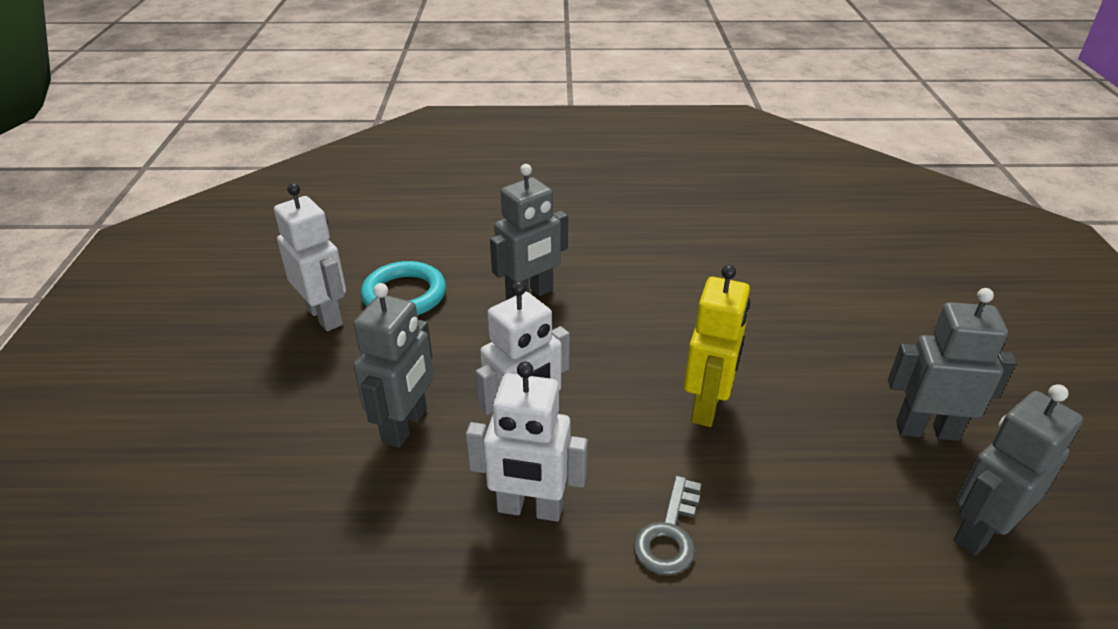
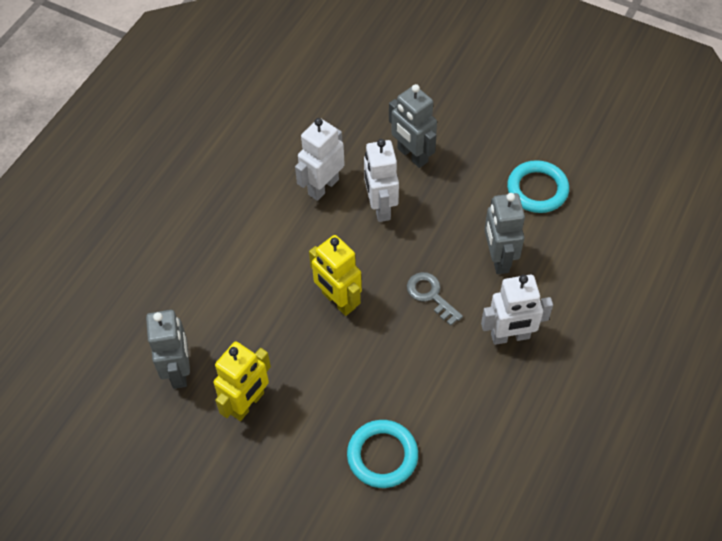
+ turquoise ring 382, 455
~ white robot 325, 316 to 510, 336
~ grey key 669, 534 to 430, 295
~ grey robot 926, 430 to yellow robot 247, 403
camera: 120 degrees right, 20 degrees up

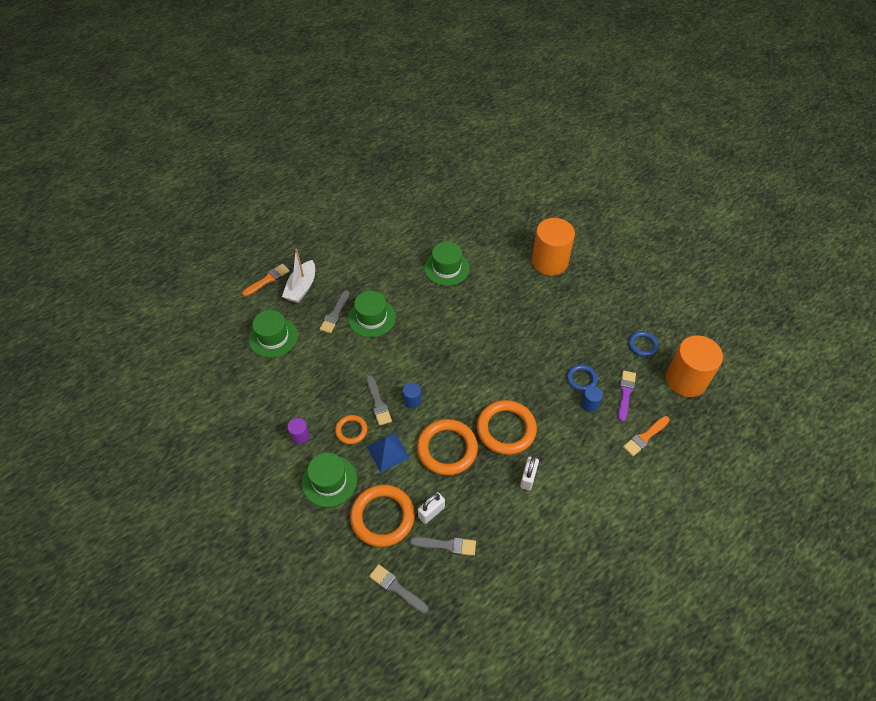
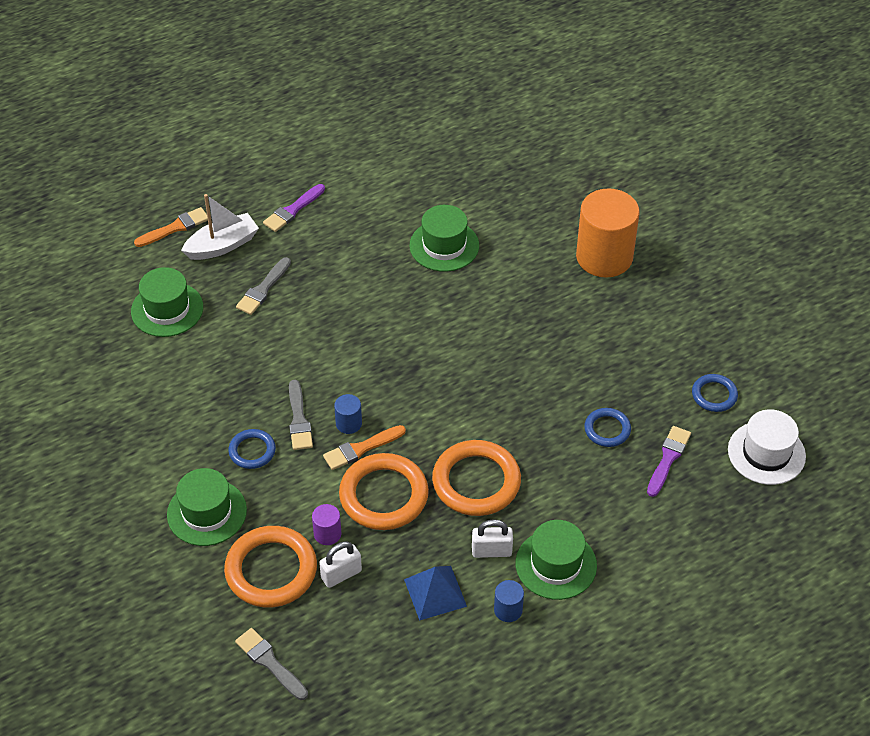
- grey brush 446, 545
+ purple brush 293, 210
~ purple cylinder 300, 436 to 327, 534
~ green hat 372, 317 to 556, 564
~ blue pyramid 387, 452 to 435, 593
~ blue cylinder 590, 404 to 508, 610
~ orange brush 645, 437 to 361, 449
~ orange cylinder 686, 380 to white hat 766, 453
~ orange ring 351, 430 to blue ring 252, 451
~ white boat 301, 287 = 222, 245 150 degrees counterclockwise
~ white padlock 528, 478 = 491, 551 60 degrees clockwise
camera: 10 degrees right, 5 degrees down

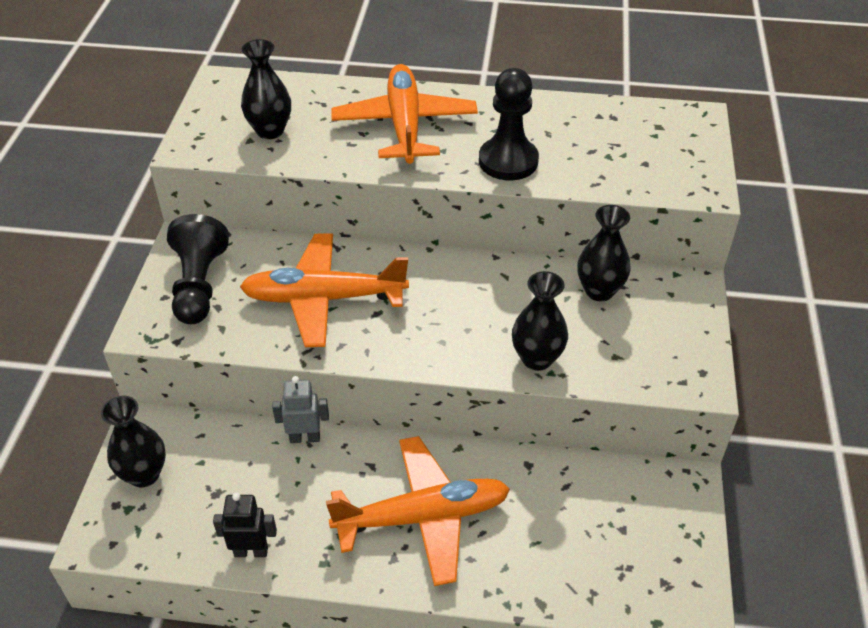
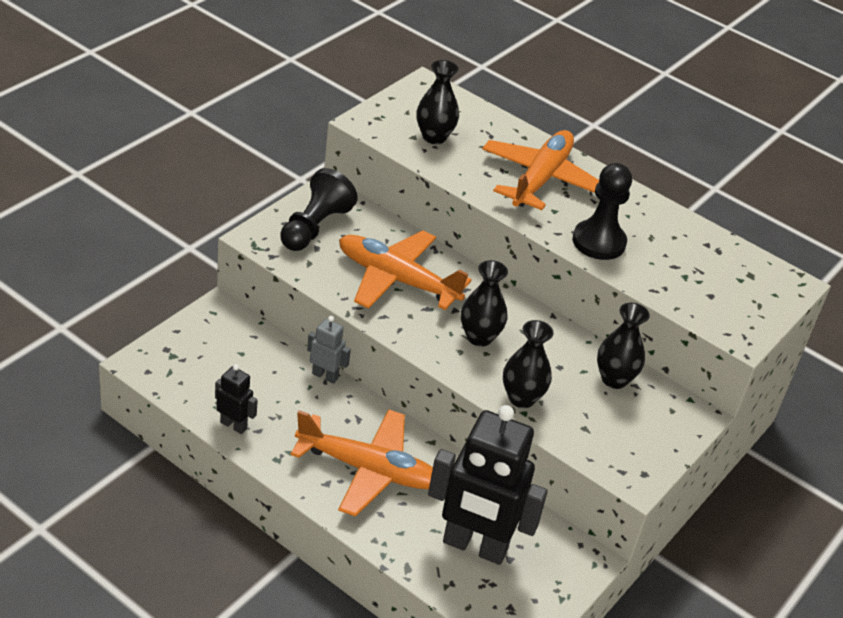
+ black robot 474, 546
~ black vase 144, 474 to 479, 337
camera: 25 degrees right, 5 degrees down

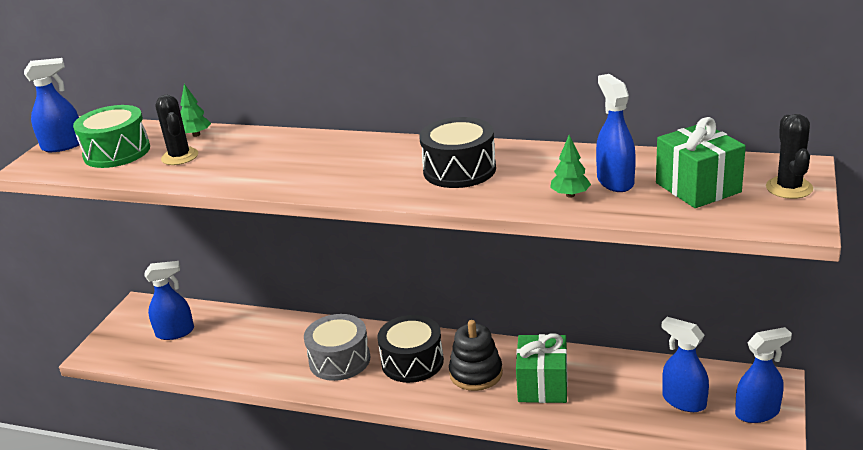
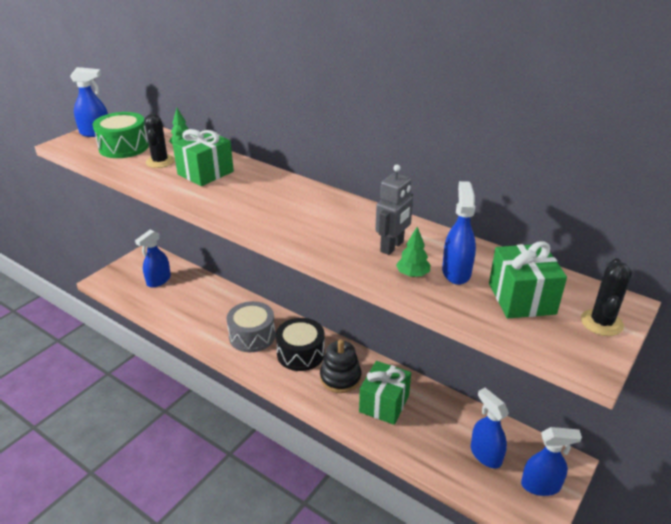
- black drum 459, 170
+ green gift 205, 173
+ grey robot 392, 247
~ blue spray bottle 175, 332 = 158, 280 120 degrees clockwise
camera: 15 degrees right, 5 degrees up

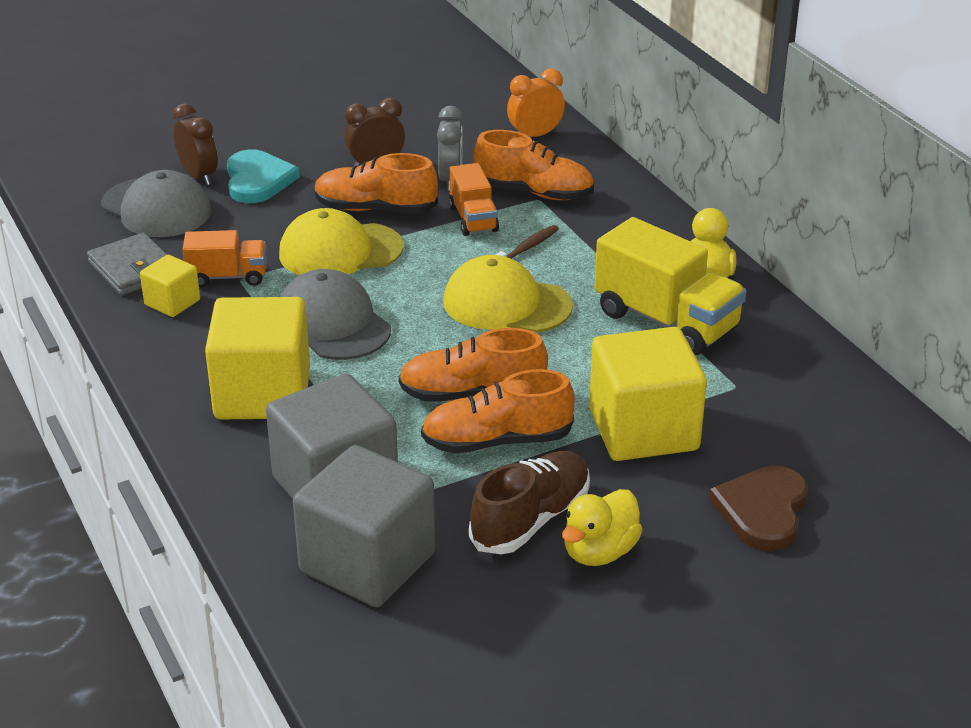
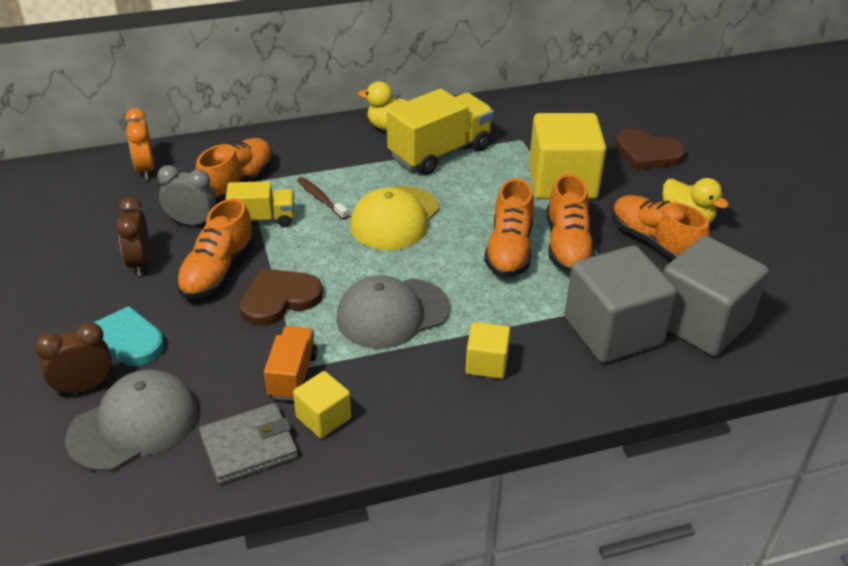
~ yellow cap 340, 251 to brown heart 279, 299
~ orange truck 473, 219 to yellow truck 263, 219
~ brown shoe 531, 519 to orange shoe 654, 242
~ yellow cube 263, 394 = 486, 364 x0.49
camera: 80 degrees left, 5 degrees up

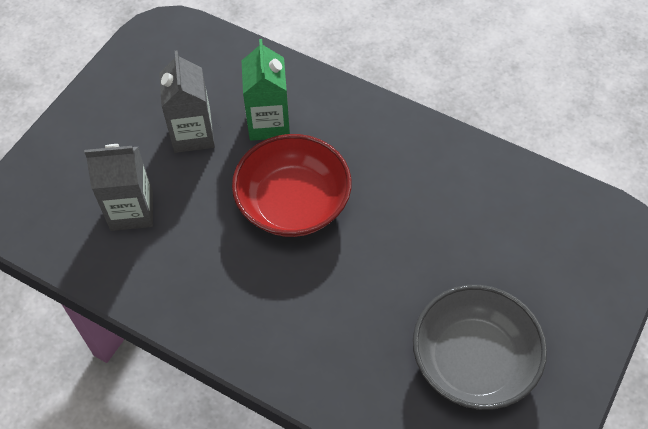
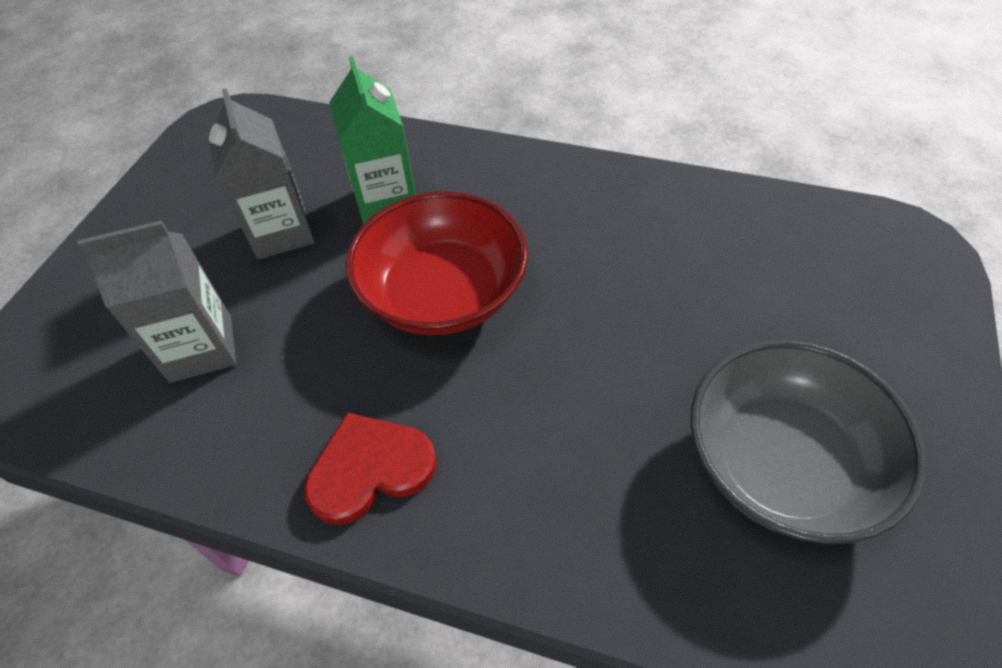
+ red heart 370, 469
camera: 10 degrees left, 5 degrees down

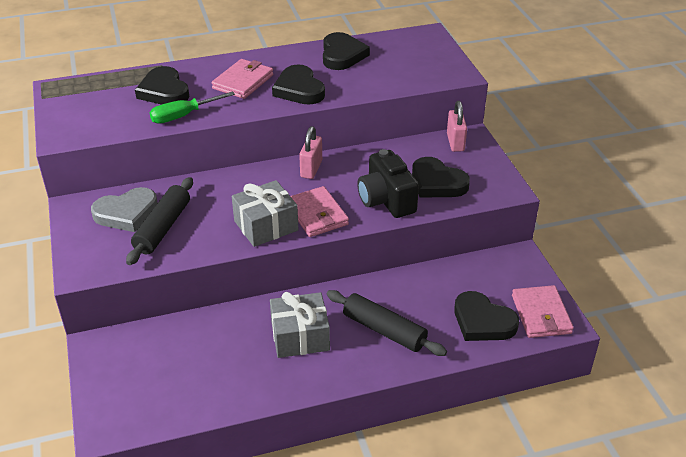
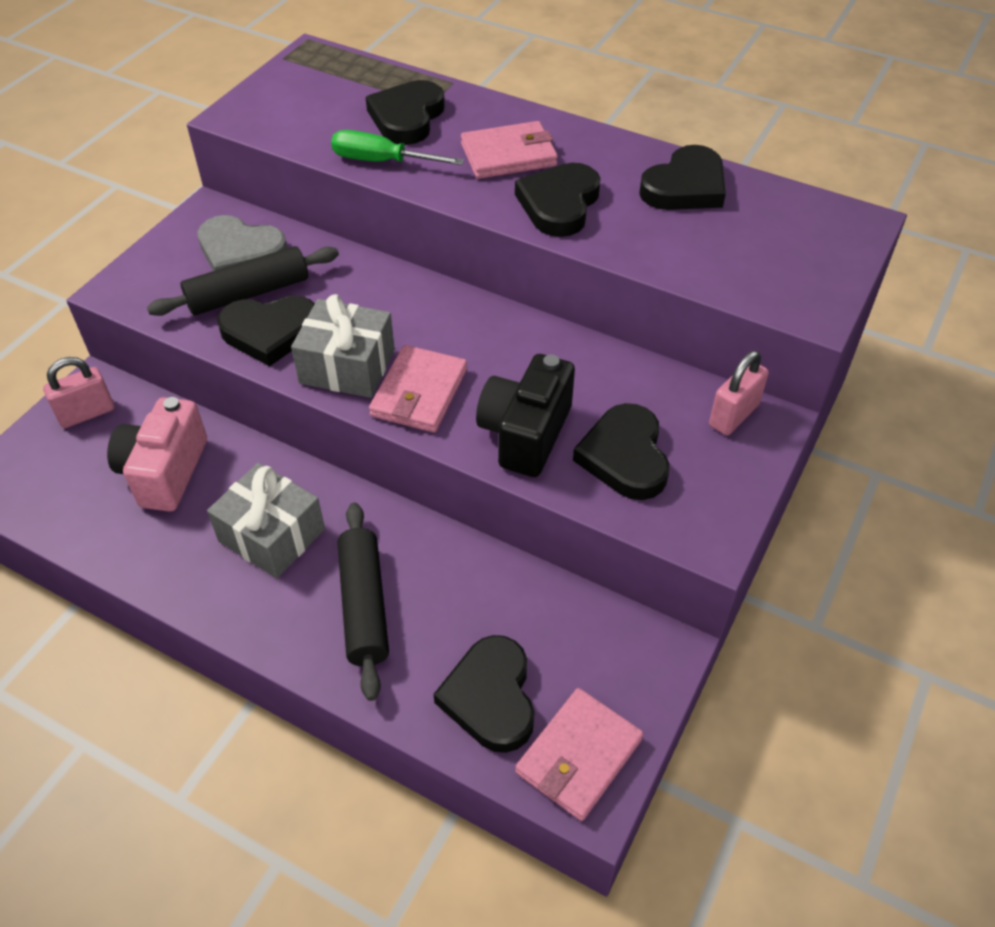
+ pink camera 165, 472
+ black heart 270, 332
~ pink padlock 311, 169 to 87, 413
camera: 45 degrees right, 10 degrees up

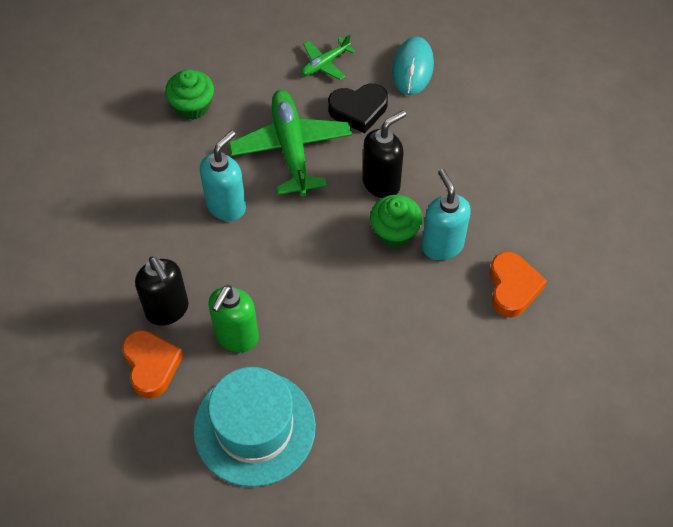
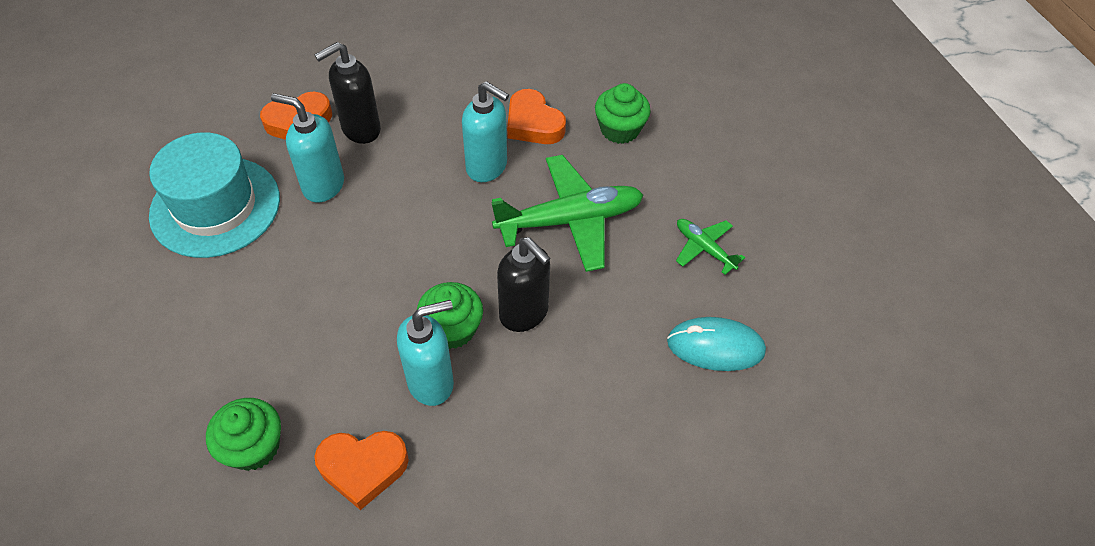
- black heart 358, 110
+ green cupcake 254, 447
+ orange heart 533, 123
~ green soap dispenser 236, 337 to turquoise soap dispenser 323, 186
camera: 85 degrees right, 5 degrees down

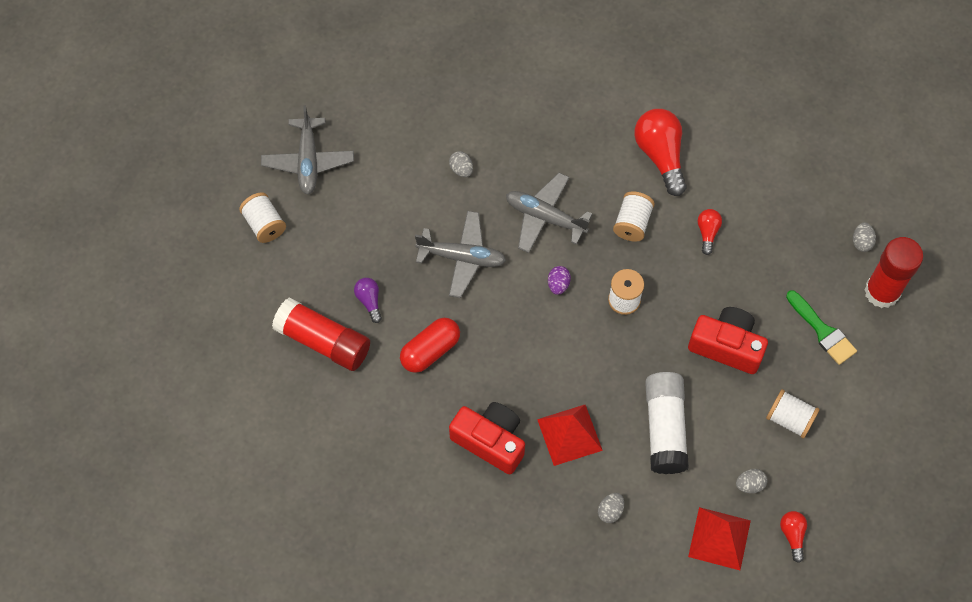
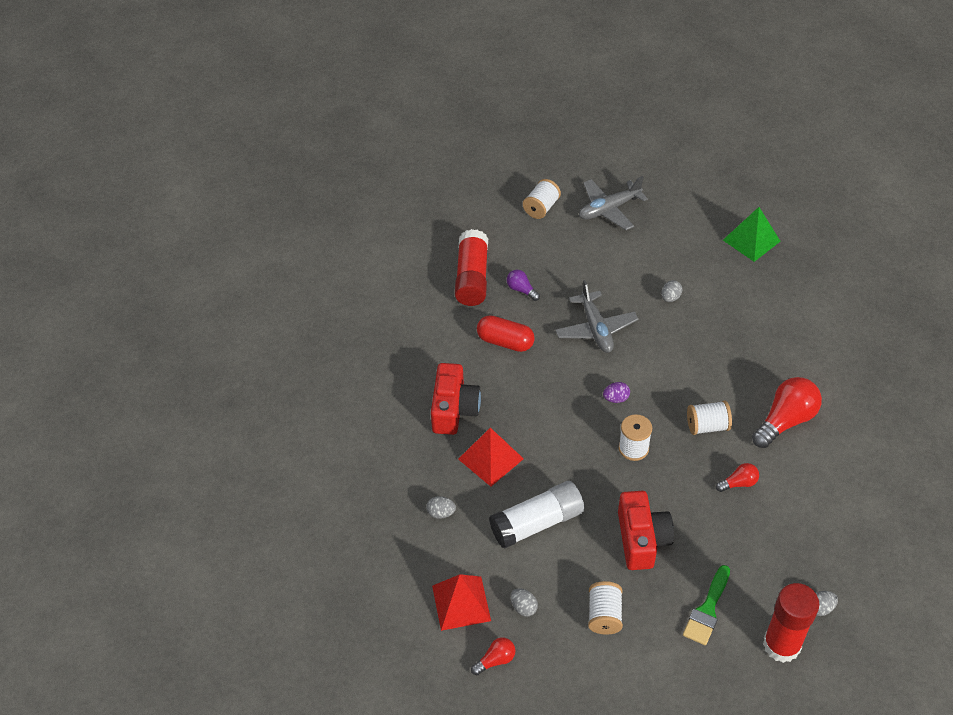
- grey plane 545, 217
+ green pyramid 751, 240
~ purple light bulb 369, 301 = 521, 290 90 degrees counterclockwise
camera: 65 degrees right, 15 degrees down

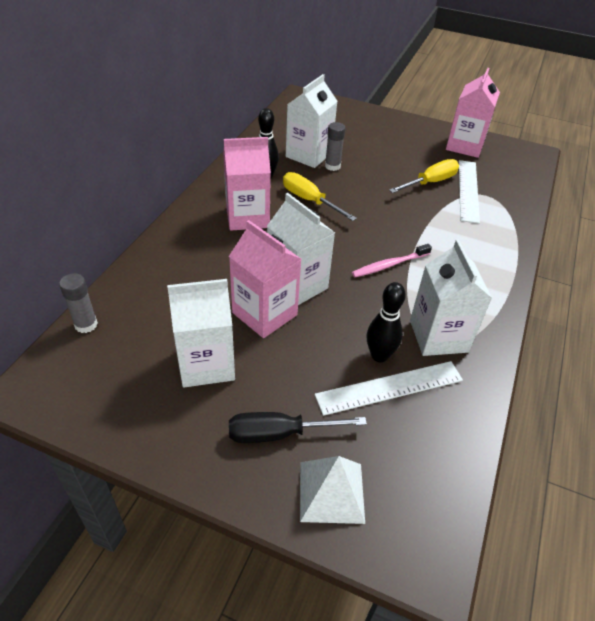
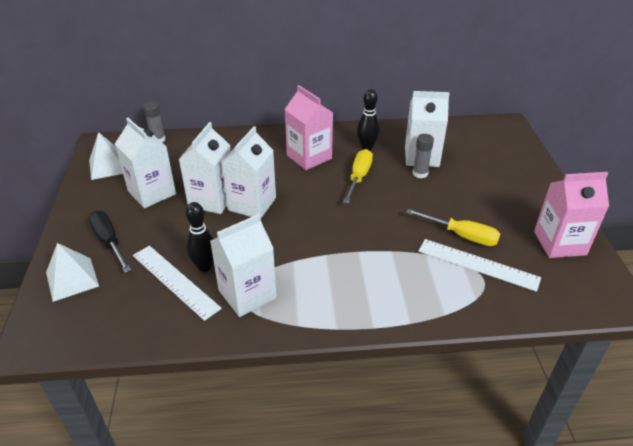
- pink toothbrush 389, 265
+ white pyramid 108, 166
~ pink carton 264, 314 to white carton 212, 200
~ white ruler 468, 190 = 478, 264 45 degrees clockwise
camera: 65 degrees right, 5 degrees down

